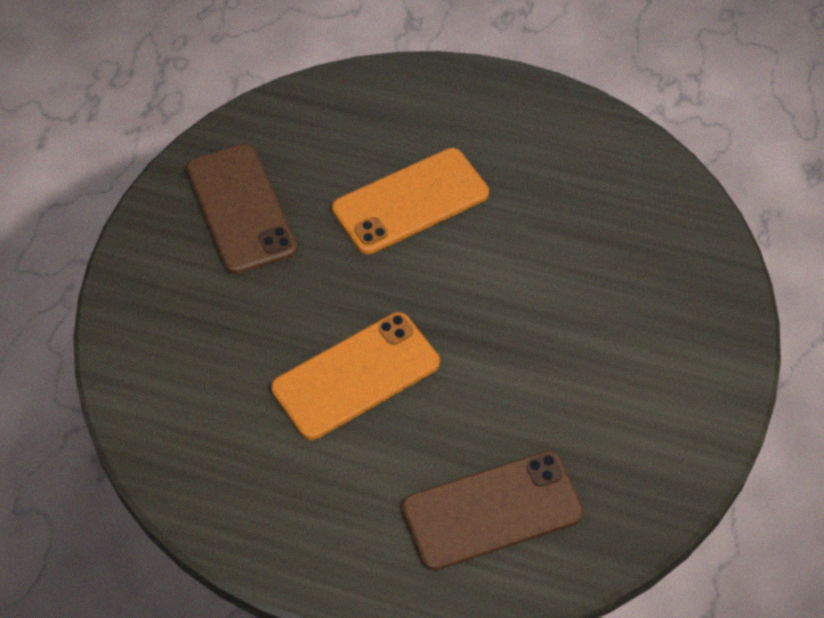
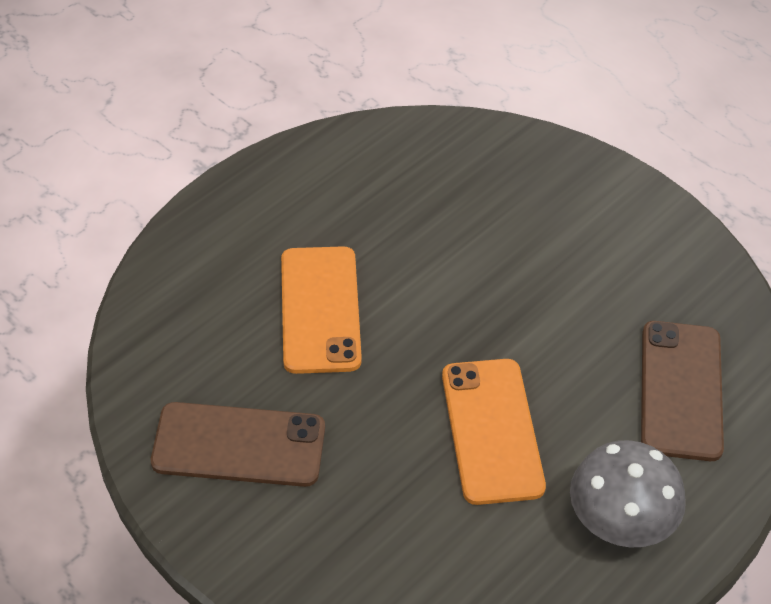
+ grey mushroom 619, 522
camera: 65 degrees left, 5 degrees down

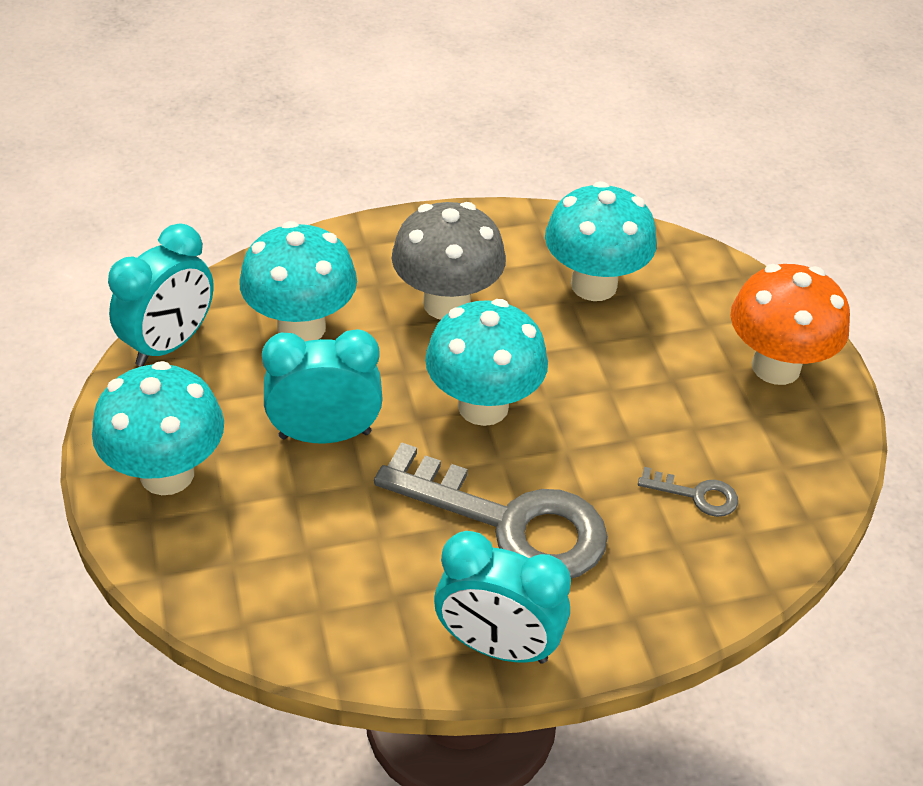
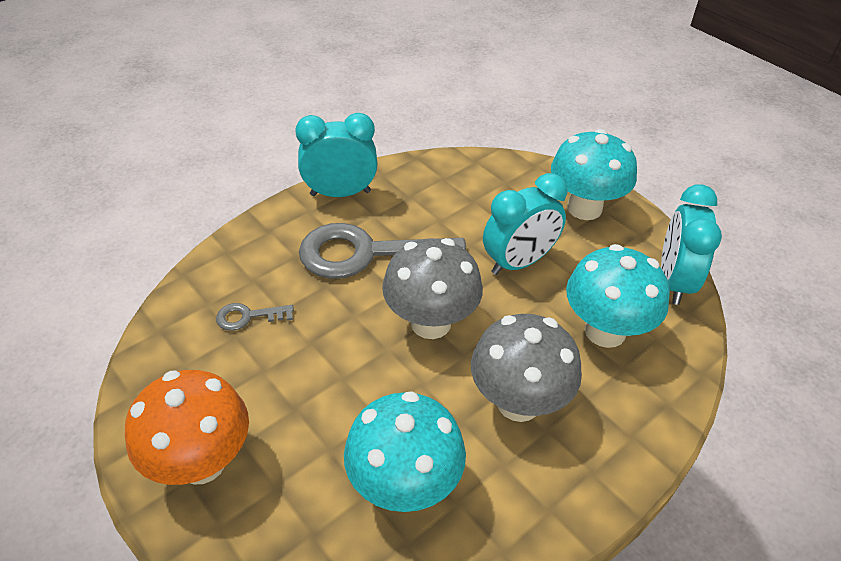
~ turquoise mushroom 483, 406 to grey mushroom 431, 323
camera: 155 degrees right, 0 degrees up

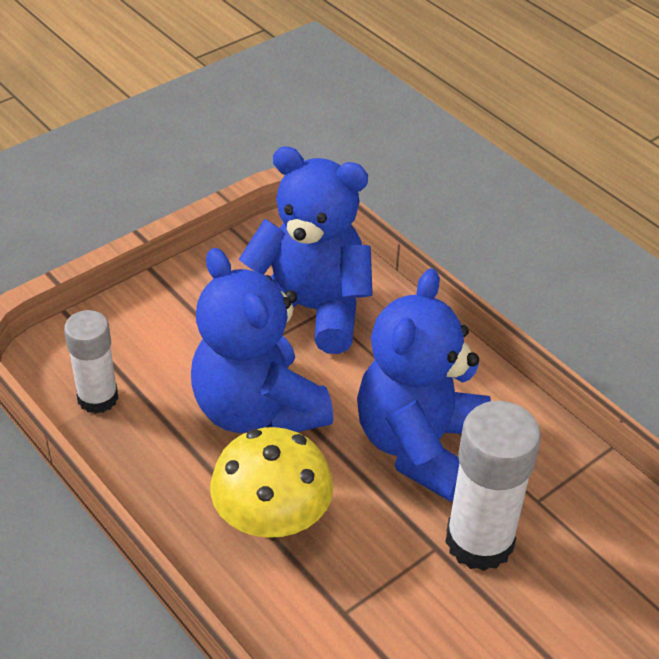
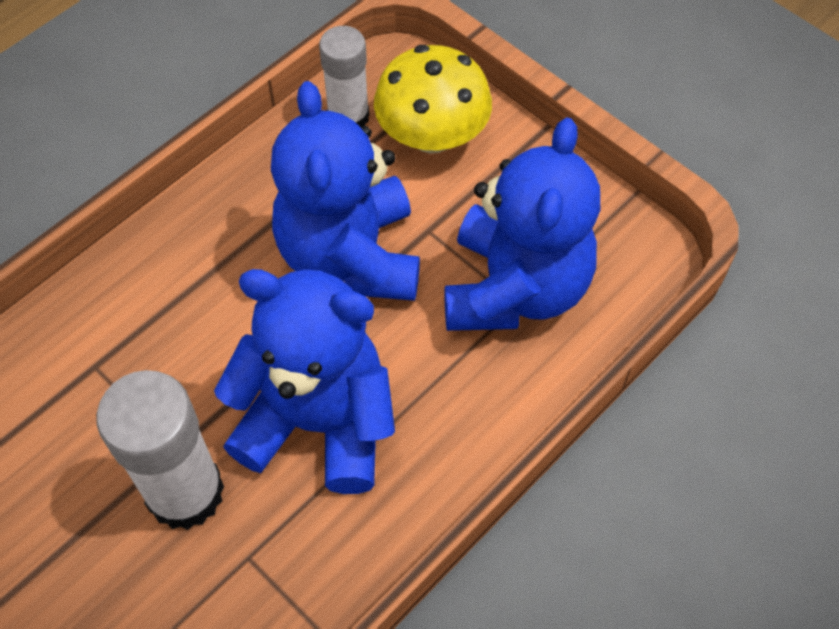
~ yellow mushroom 272, 517 to 432, 135
~ blue teddy bear 257, 410 = 350, 256 60 degrees counterclockwise
camera: 85 degrees right, 15 degrees up

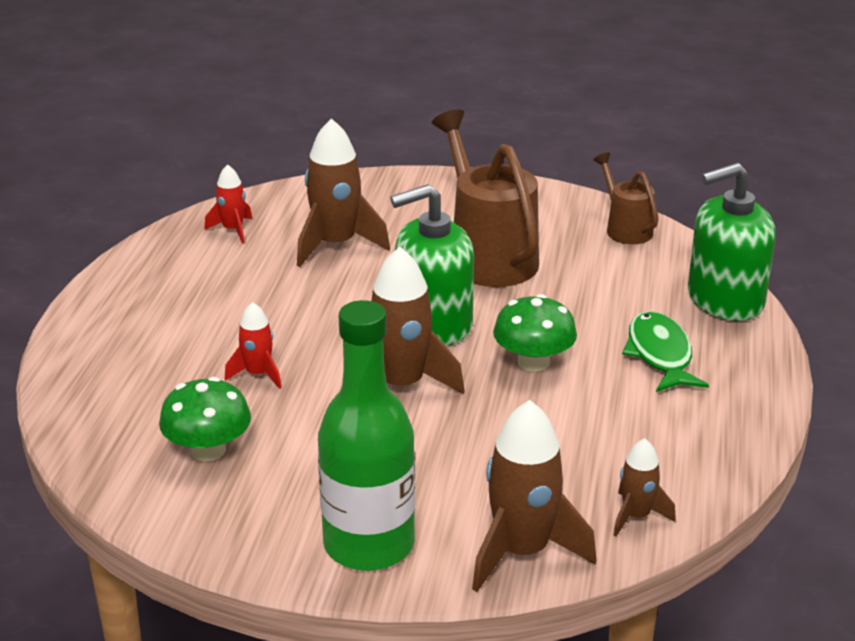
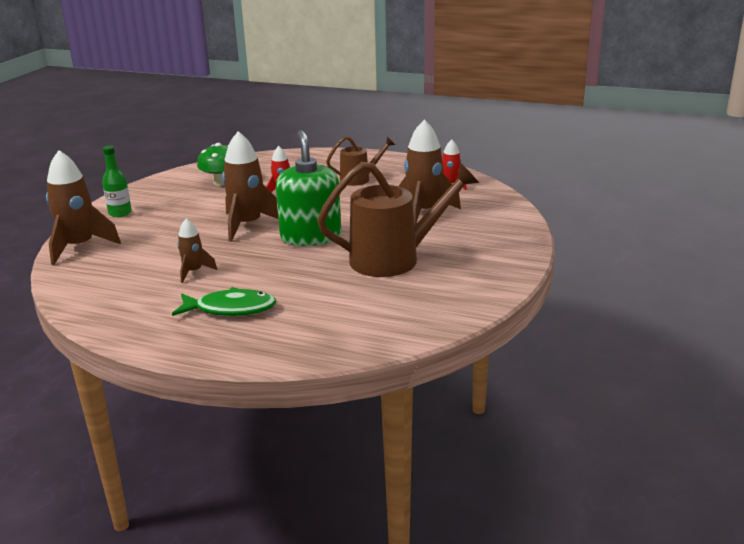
- green mushroom 533, 362
- green soap dispenser 725, 300
~ brown watering can 625, 228 to 360, 179
~ brown rocket 636, 516 to 194, 272
~ green bottle 369, 545 = 120, 213 x0.50
camera: 100 degrees right, 5 degrees down

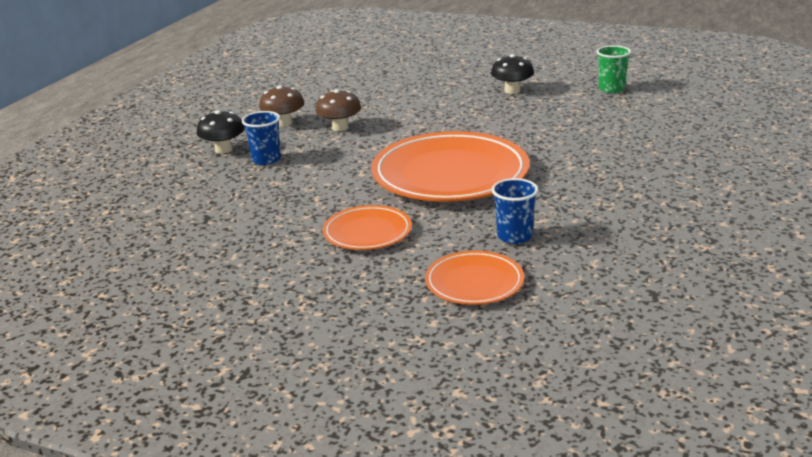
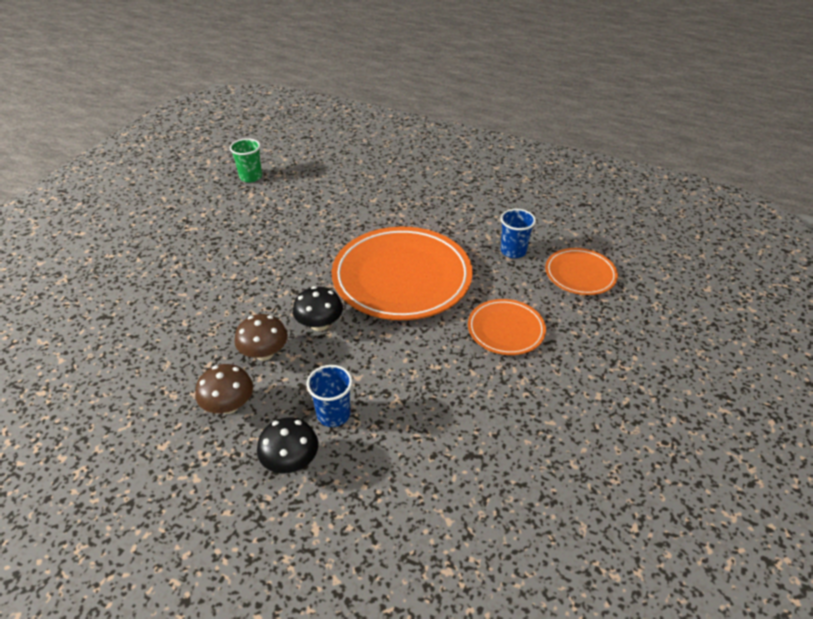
~ black mushroom 512, 90 to 319, 324
camera: 90 degrees left, 15 degrees up

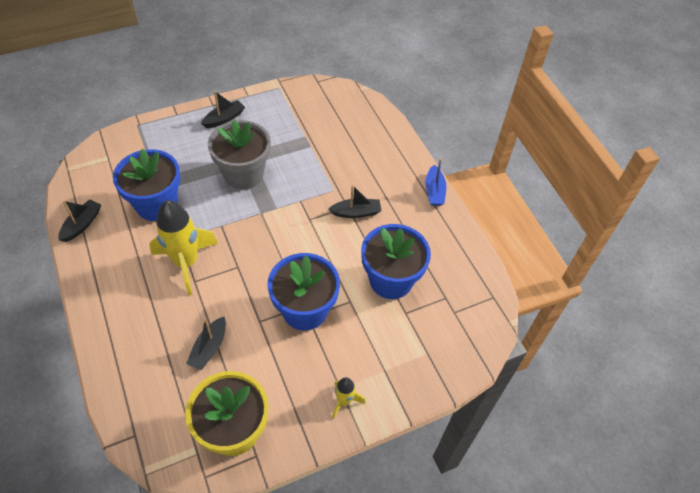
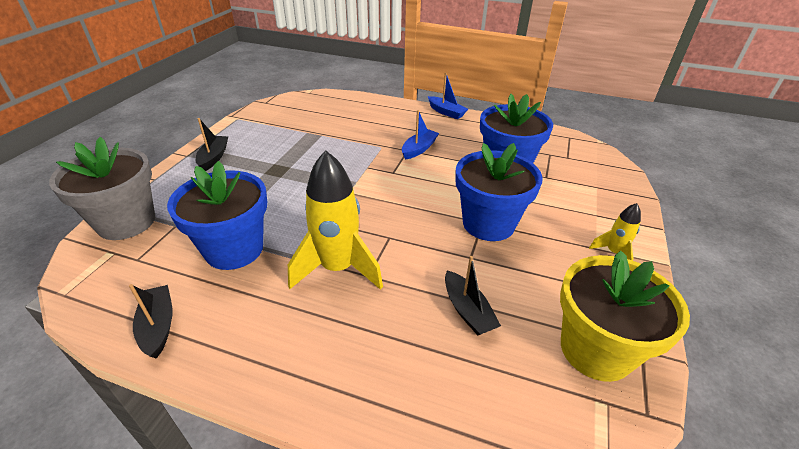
~ grey flower pot 244, 174 to 126, 222
~ black boat 356, 212 to blue boat 419, 149
camera: 45 degrees left, 15 degrees down

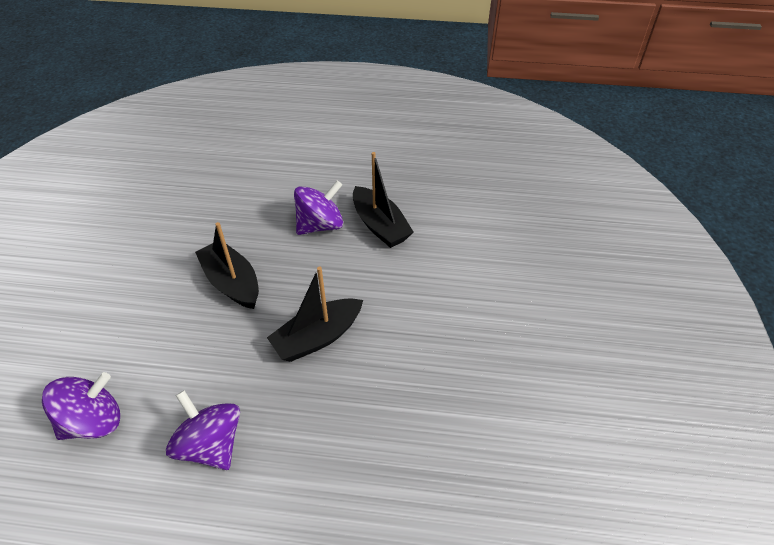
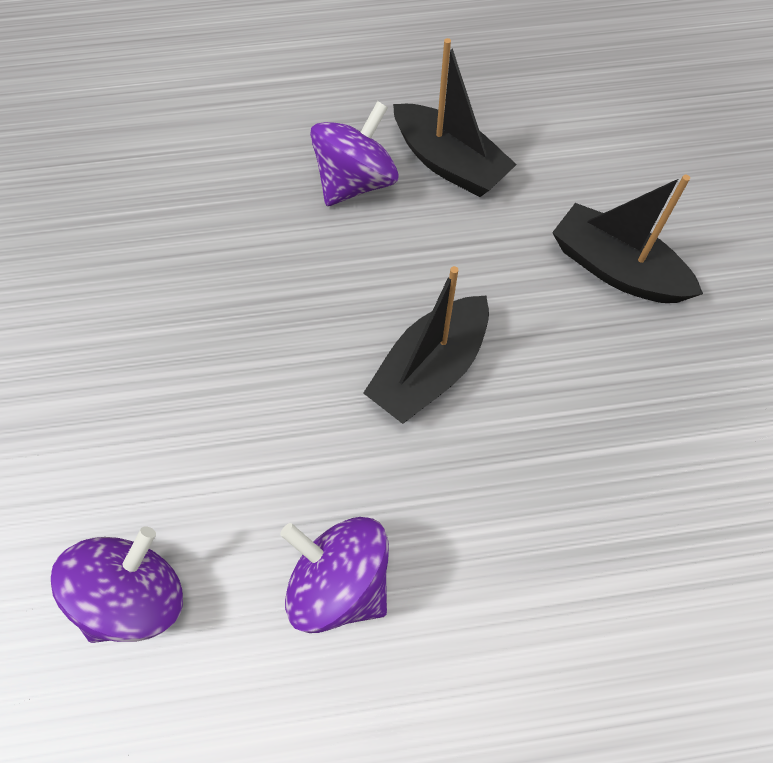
~ black boat 232, 282 to 616, 269
camera: 15 degrees left, 15 degrees up

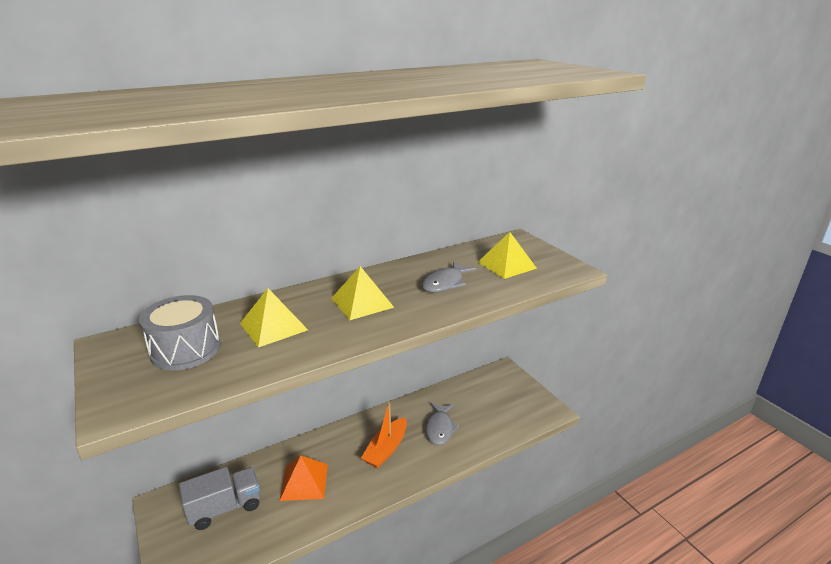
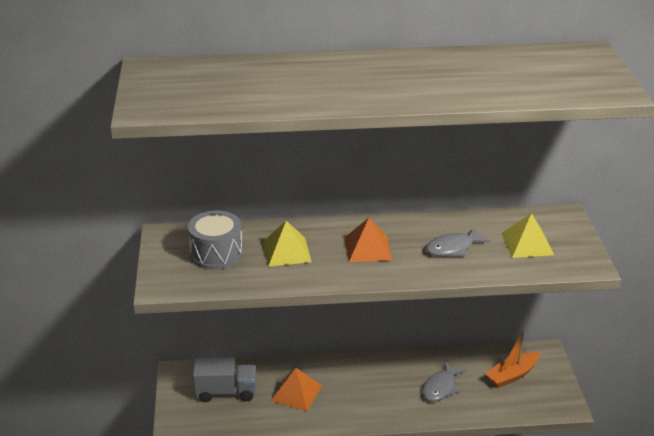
~ orange boat 386, 449 to 512, 375
~ yellow pyramid 362, 302 to orange pyramid 368, 248
camera: 25 degrees right, 5 degrees up

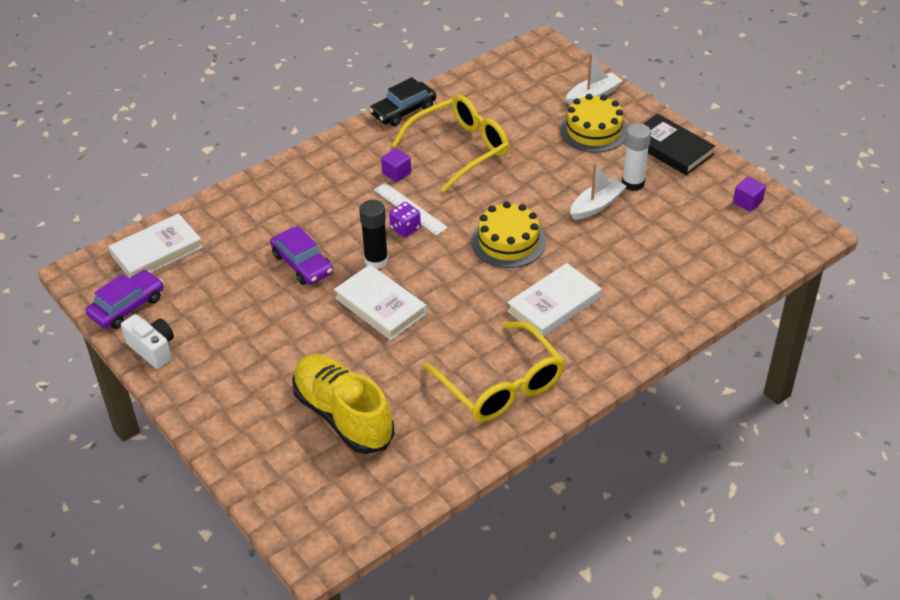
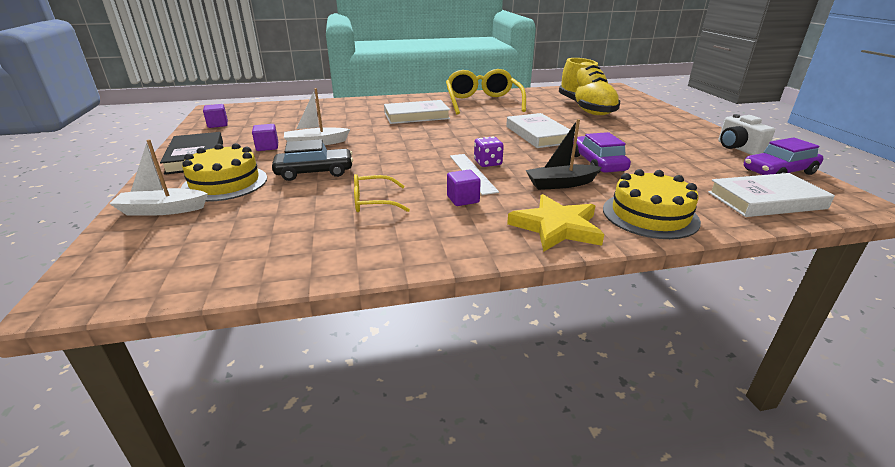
- black glue stick 376, 260
+ yellow star 556, 227
+ black boat 561, 184
~ black car 403, 111 to 314, 172
~ yellow cake 508, 241 to 650, 215
~ white glue stick 633, 183 to purple cube 267, 147
~ yellow glasses 460, 149 = 373, 202 x0.50
camera: 155 degrees left, 15 degrees down

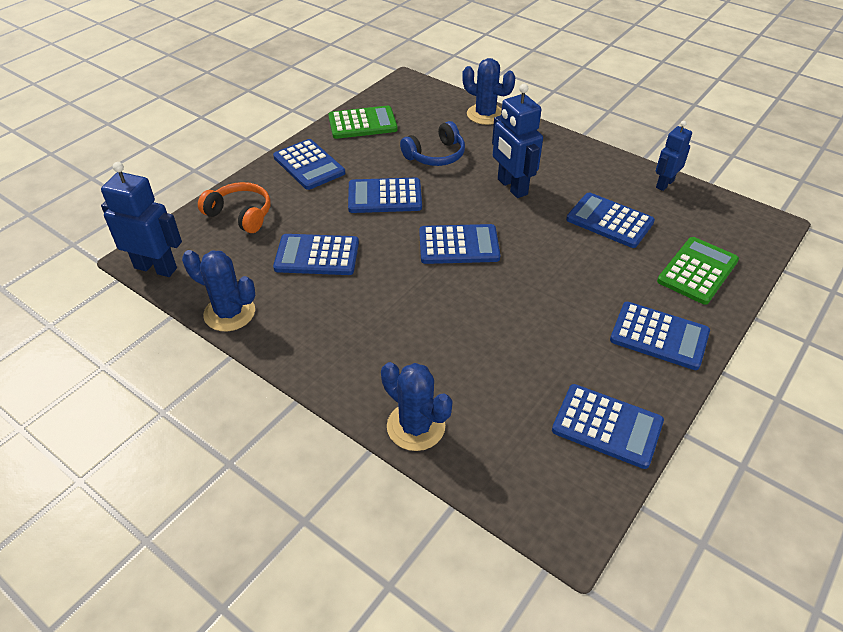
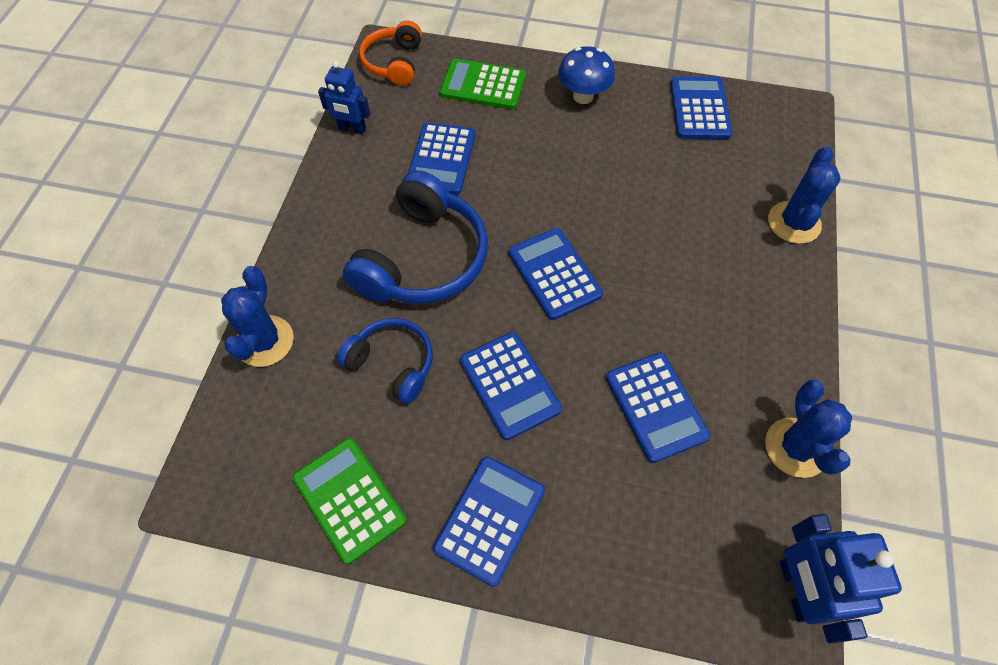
~ orange headphones 240, 214 to 394, 63
~ blue robot 512, 187 to blue headphones 423, 259
~ blue calculator 659, 336 to blue mushroom 583, 96
camera: 115 degrees left, 15 degrees up

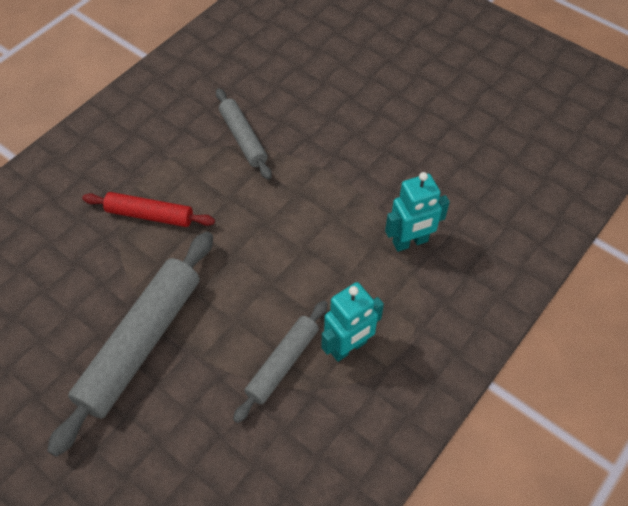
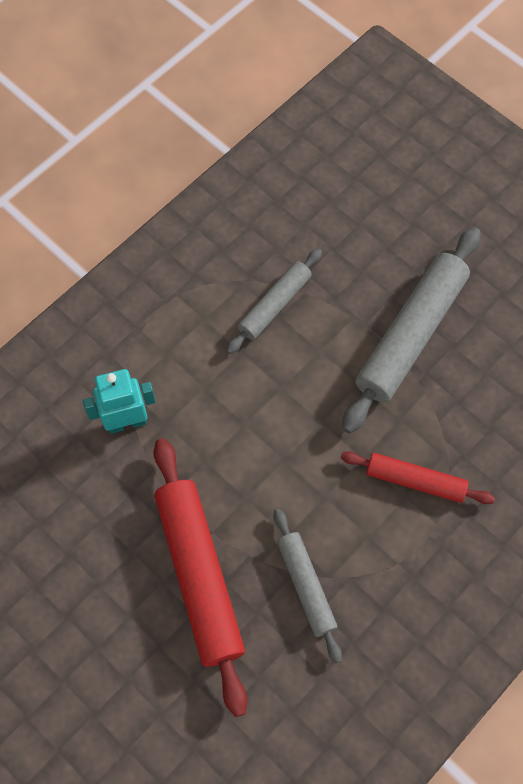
- turquoise robot 348, 347
+ red rolling pin 200, 575
camera: 175 degrees left, 10 degrees up

